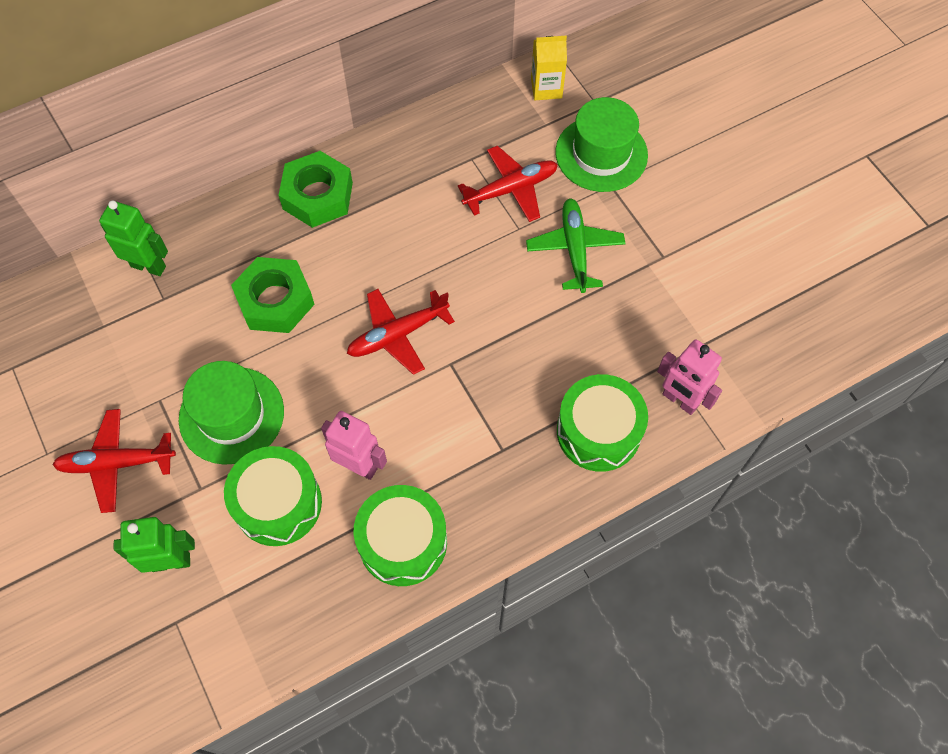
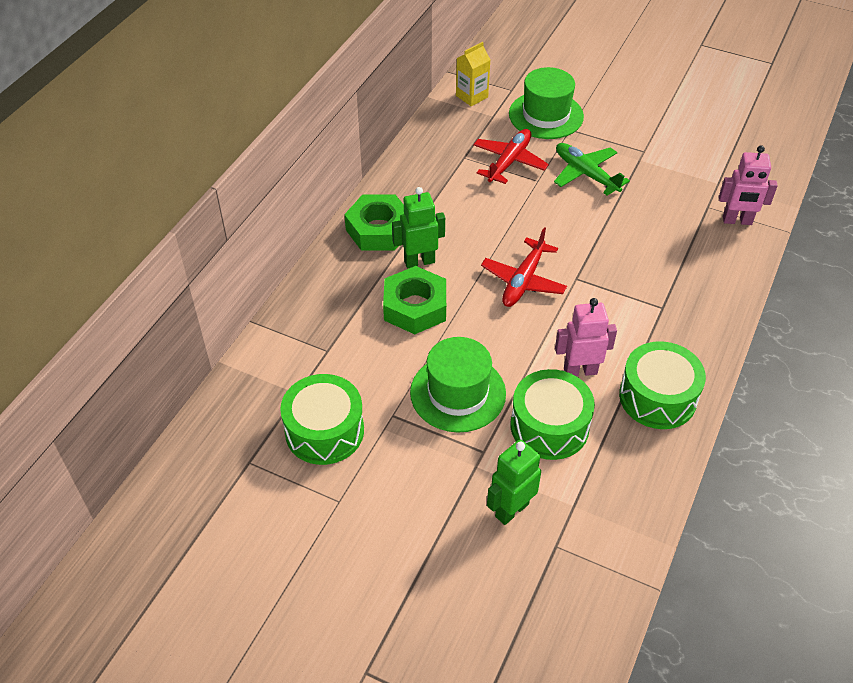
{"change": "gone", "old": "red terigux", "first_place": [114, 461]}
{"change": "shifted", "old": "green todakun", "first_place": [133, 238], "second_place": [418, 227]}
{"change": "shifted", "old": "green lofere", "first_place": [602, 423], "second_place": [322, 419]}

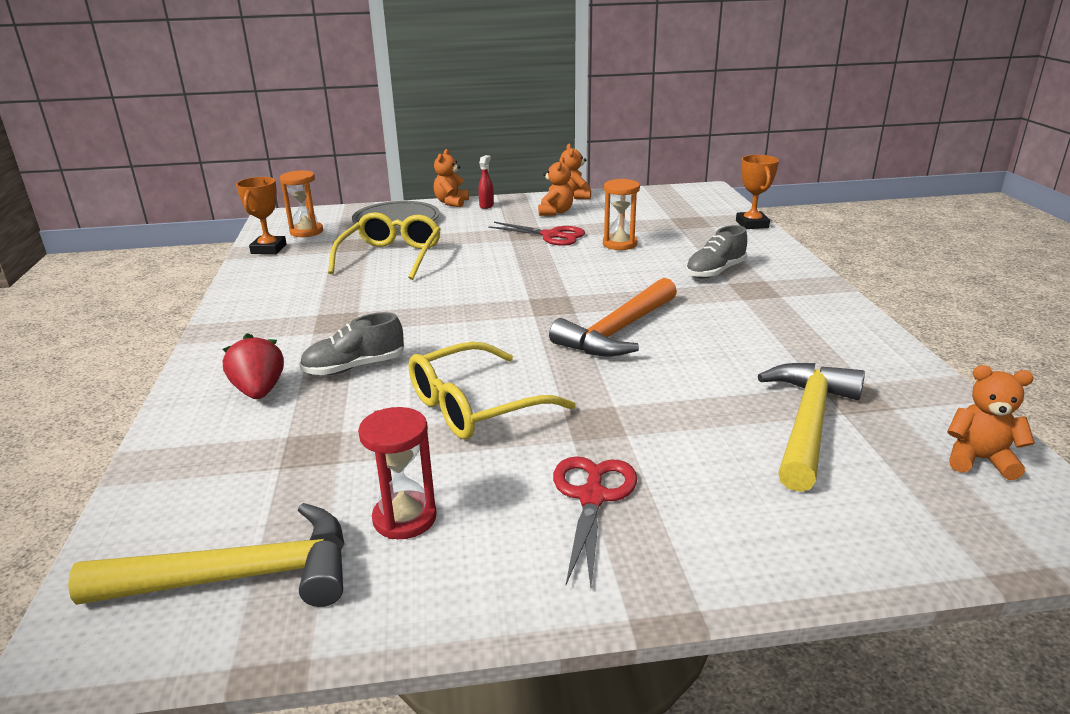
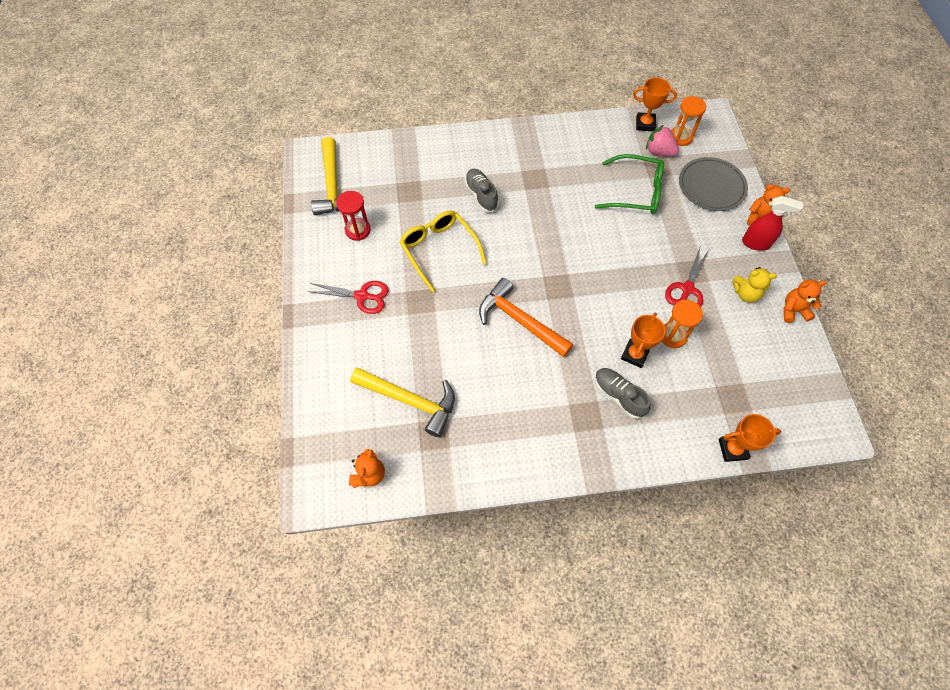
{"change": "gone", "old": "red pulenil", "first_place": [253, 366]}
{"change": "new", "new": "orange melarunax", "second_place": [643, 340]}
{"change": "new", "new": "pink pulenil", "second_place": [662, 140]}
{"change": "repainted", "old": "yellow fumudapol", "new": "green fumudapol", "first_place": [384, 246], "second_place": [629, 184]}
{"change": "repainted", "old": "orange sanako", "new": "yellow sanako", "first_place": [555, 186], "second_place": [754, 285]}
{"change": "scaled", "old": "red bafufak", "first_place": [486, 182], "second_place": [773, 223], "factor": 1.6}

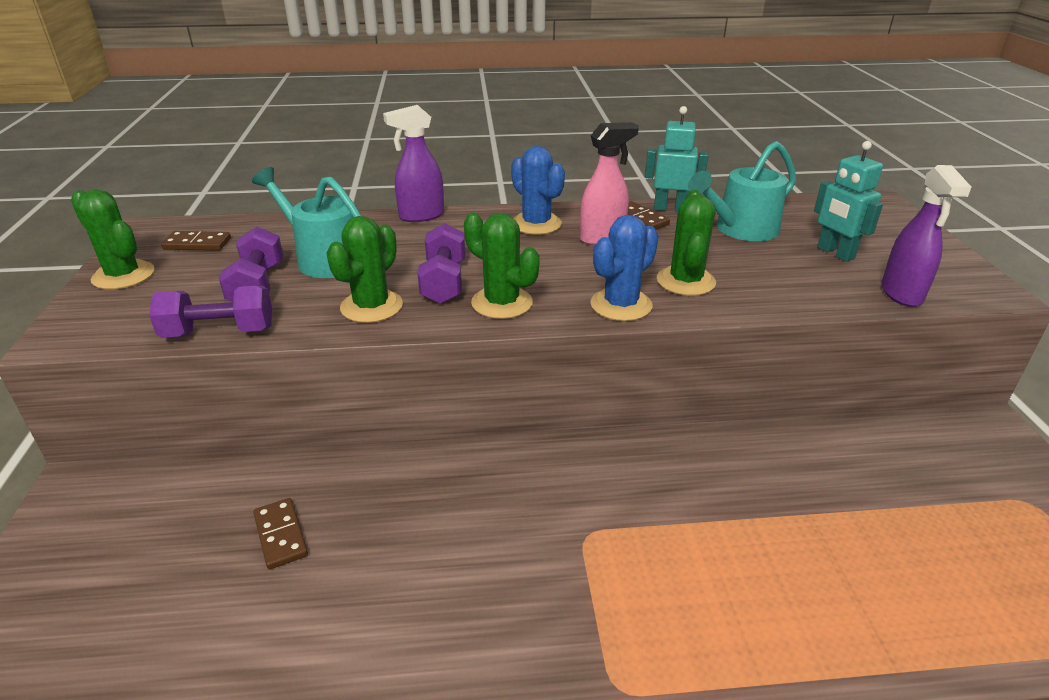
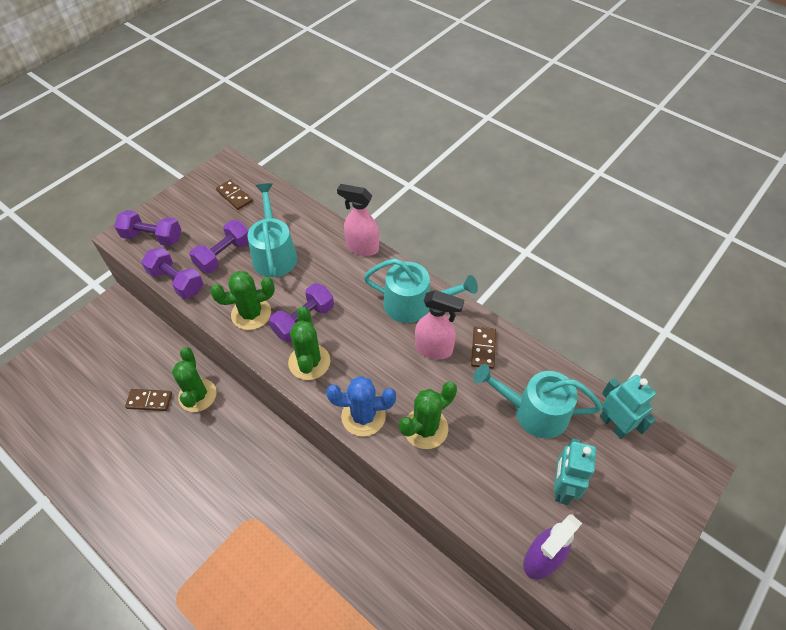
{"change": "new", "new": "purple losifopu", "second_place": [148, 228]}
{"change": "shifted", "old": "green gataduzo", "first_place": [113, 239], "second_place": [194, 379]}
{"change": "shifted", "old": "turquoise todakun", "first_place": [676, 159], "second_place": [628, 407]}
{"change": "swapped", "old": "blue gataduzo", "new": "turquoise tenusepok", "first_place": [538, 190], "second_place": [421, 290]}
{"change": "repainted", "old": "purple bafufak", "new": "pink bafufak", "first_place": [413, 163], "second_place": [358, 220]}
{"change": "rotated", "old": "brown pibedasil", "first_place": [280, 534], "second_place": [148, 400], "degrees": 75}

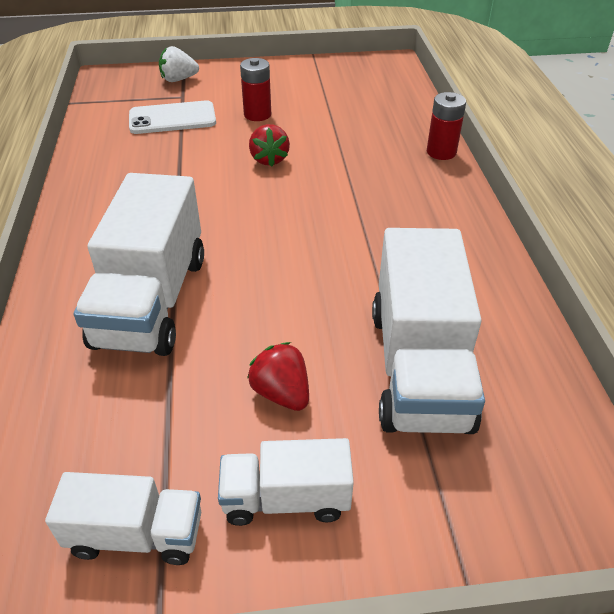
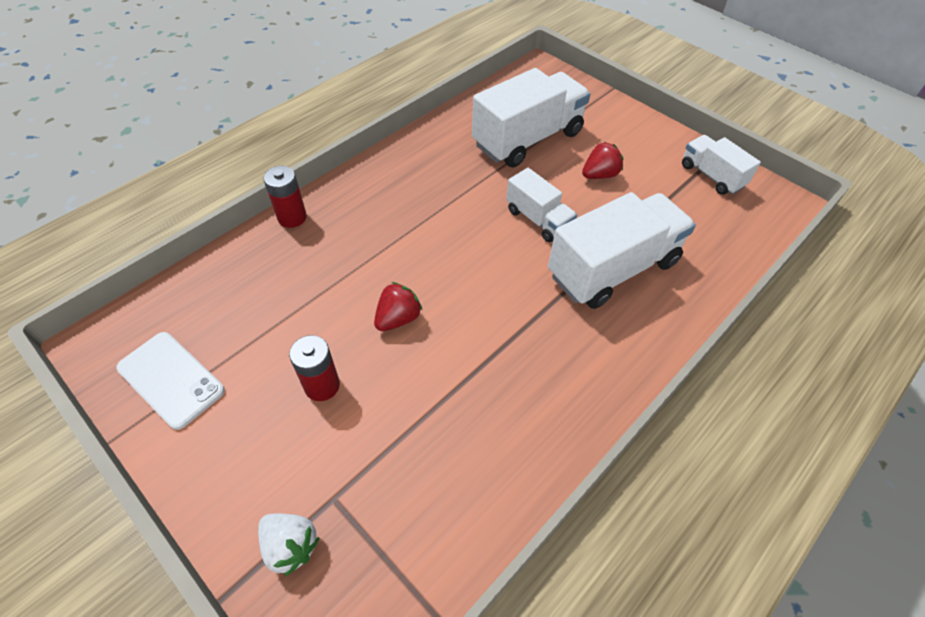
{"change": "shifted", "old": "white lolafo", "first_place": [172, 117], "second_place": [170, 381]}
{"change": "shifted", "old": "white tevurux", "first_place": [286, 482], "second_place": [541, 205]}
{"change": "rotated", "old": "red pulenil", "first_place": [278, 376], "second_place": [603, 160], "degrees": -135}

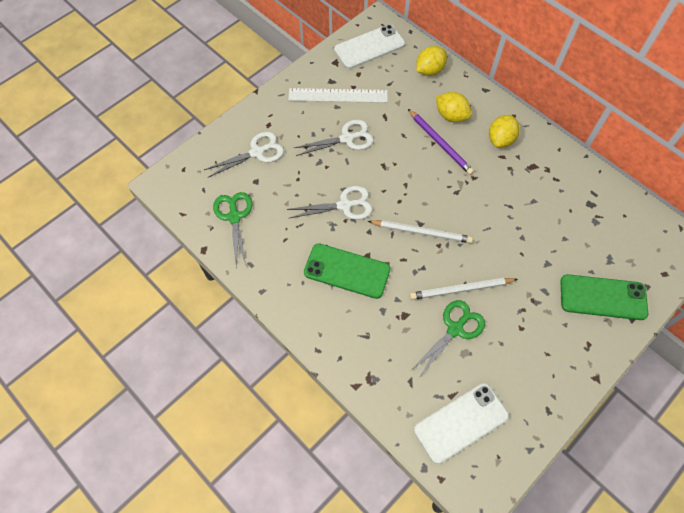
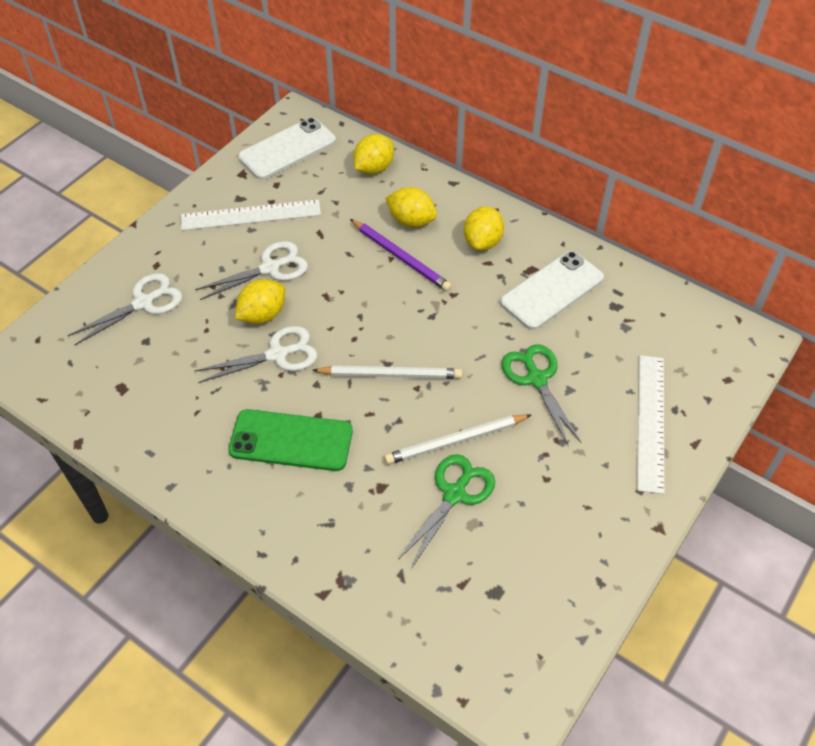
{"change": "new", "new": "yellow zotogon", "second_place": [260, 301]}
{"change": "shifted", "old": "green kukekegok", "first_place": [232, 229], "second_place": [541, 395]}
{"change": "shifted", "old": "white lolafo", "first_place": [461, 423], "second_place": [552, 290]}
{"change": "swapped", "old": "green lolafo", "new": "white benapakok", "first_place": [604, 297], "second_place": [650, 424]}

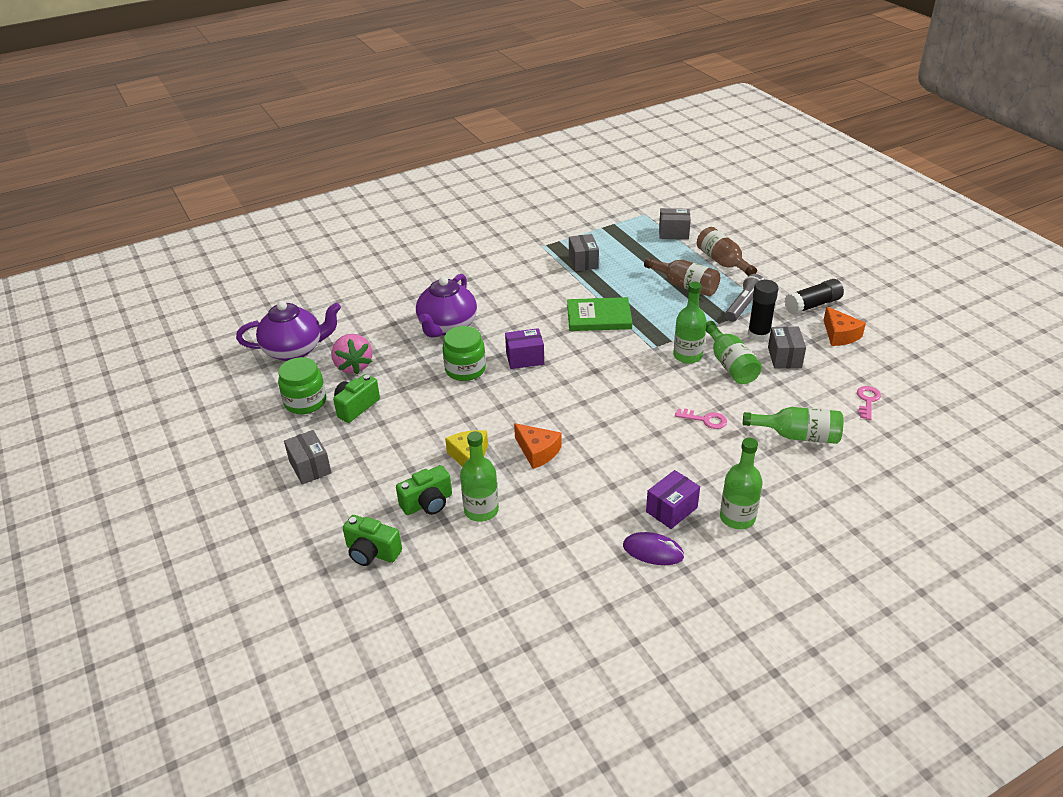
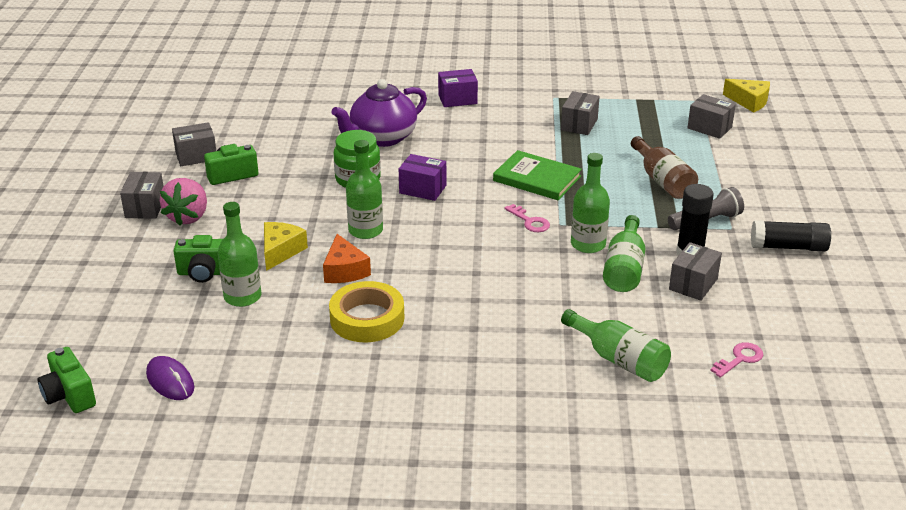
{"change": "gone", "old": "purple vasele", "first_place": [288, 331]}
{"change": "gone", "old": "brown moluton", "first_place": [727, 251]}
{"change": "gone", "old": "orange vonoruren", "first_place": [844, 326]}
{"change": "new", "new": "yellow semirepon", "second_place": [366, 311]}
{"change": "new", "new": "yellow vonoruren", "second_place": [746, 96]}
{"change": "shifted", "old": "pink pulenil", "first_place": [352, 354], "second_place": [183, 202]}
{"change": "shifted", "old": "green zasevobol", "first_place": [372, 540], "second_place": [66, 380]}
{"change": "shifted", "old": "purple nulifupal", "first_place": [653, 548], "second_place": [170, 378]}
{"change": "shifted", "old": "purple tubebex", "first_place": [673, 499], "second_place": [458, 88]}
{"change": "shifted", "old": "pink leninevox", "first_place": [701, 419], "second_place": [527, 218]}
{"change": "shifted", "old": "green moluton", "first_place": [741, 483], "second_place": [364, 189]}
{"change": "swapped", "old": "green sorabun", "new": "grey tubebex", "first_place": [302, 385], "second_place": [194, 144]}

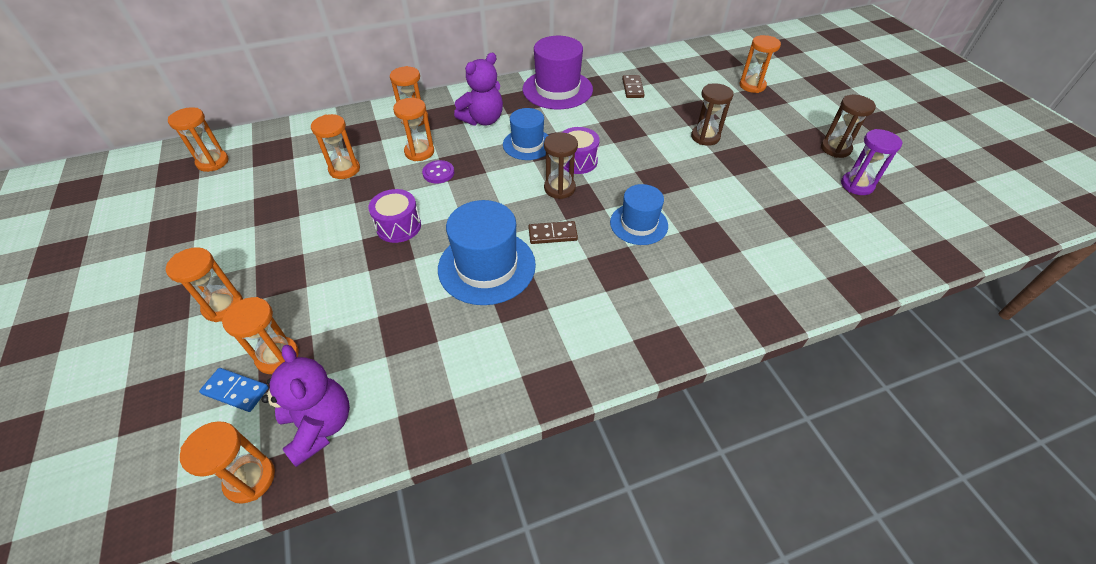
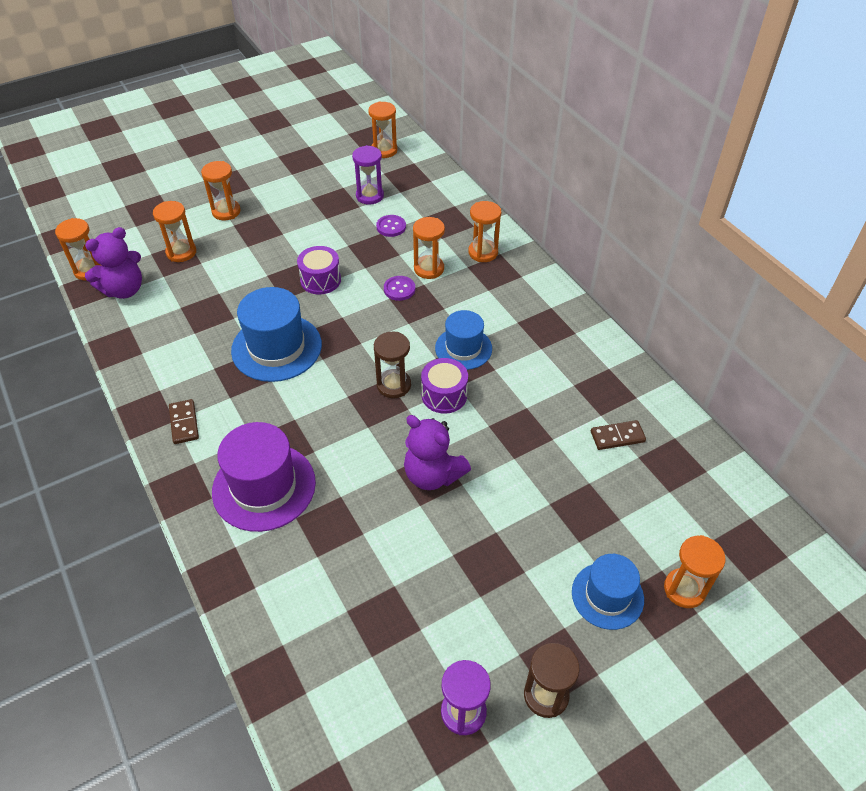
{"change": "gone", "old": "blue pibedasil", "first_place": [234, 390]}
{"change": "gone", "old": "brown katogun", "first_place": [712, 114]}
{"change": "new", "new": "purple katogun", "second_place": [368, 175]}
{"change": "shifted", "old": "purple sanako", "first_place": [478, 89], "second_place": [437, 452]}
{"change": "shifted", "old": "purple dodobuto", "first_place": [558, 72], "second_place": [264, 477]}
{"change": "shifted", "old": "brown pibedasil", "first_place": [553, 232], "second_place": [184, 421]}
{"change": "shifted", "old": "blue dodobuto", "first_place": [639, 214], "second_place": [608, 592]}
{"change": "swapped", "old": "orange katogun", "new": "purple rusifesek", "first_place": [335, 146], "second_place": [391, 226]}

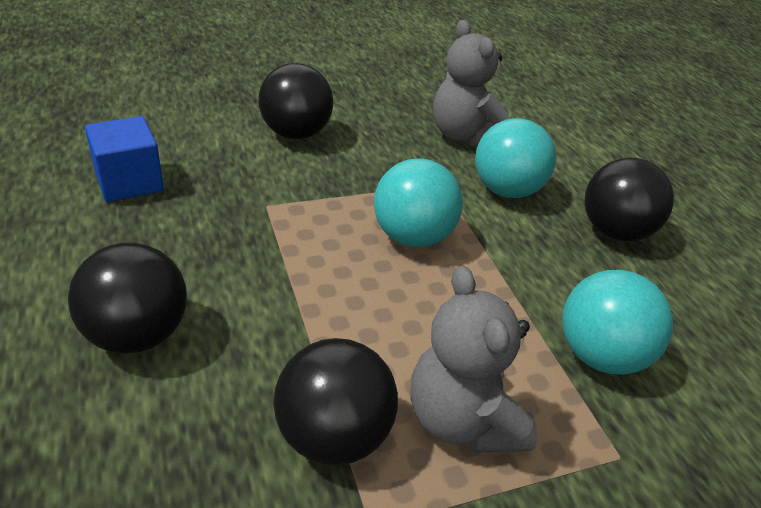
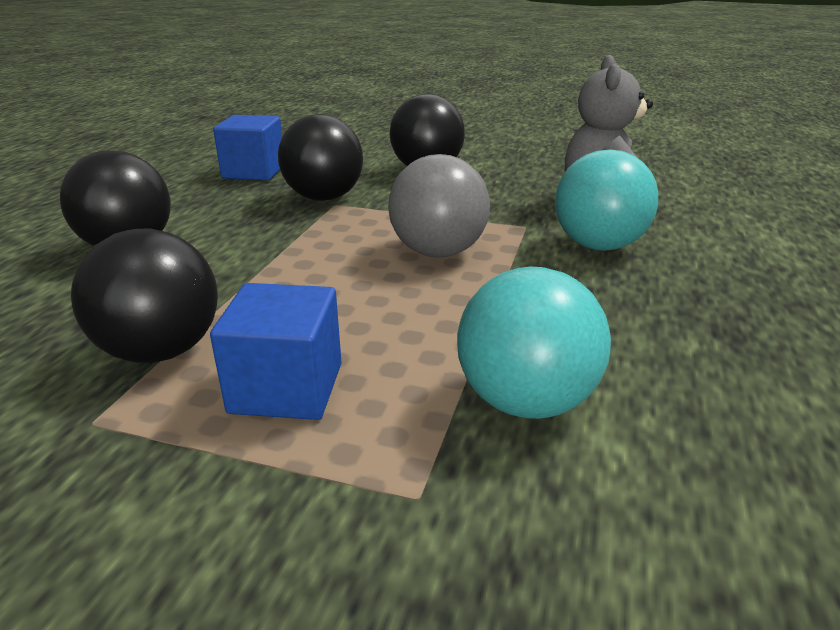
{"change": "shifted", "old": "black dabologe", "first_place": [629, 199], "second_place": [320, 157]}
{"change": "swapped", "old": "grey sanako", "new": "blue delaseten", "first_place": [474, 359], "second_place": [276, 351]}
{"change": "repainted", "old": "turquoise dabologe", "new": "grey dabologe", "first_place": [418, 202], "second_place": [439, 206]}

